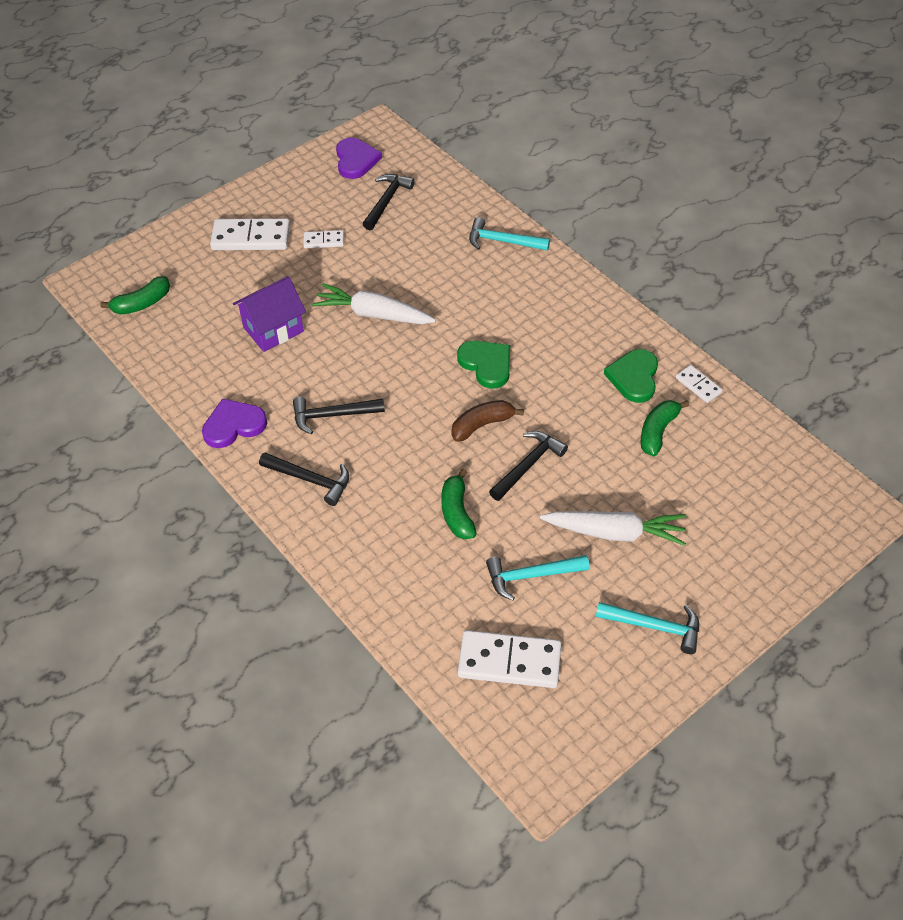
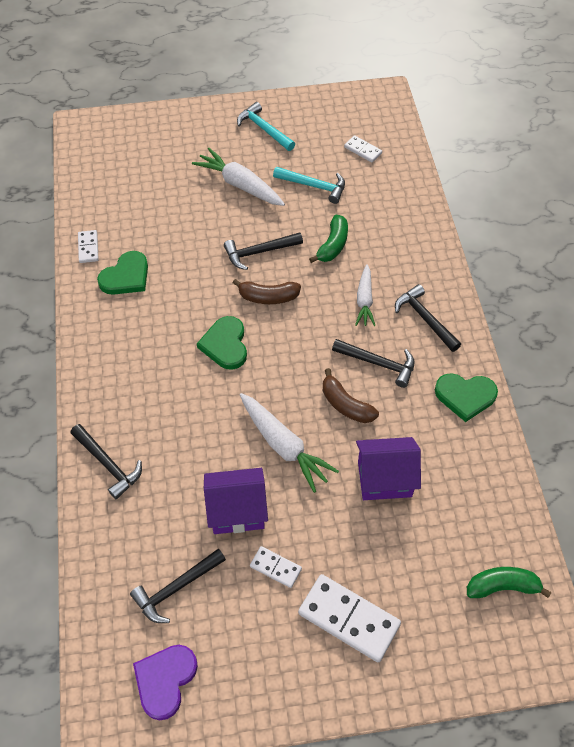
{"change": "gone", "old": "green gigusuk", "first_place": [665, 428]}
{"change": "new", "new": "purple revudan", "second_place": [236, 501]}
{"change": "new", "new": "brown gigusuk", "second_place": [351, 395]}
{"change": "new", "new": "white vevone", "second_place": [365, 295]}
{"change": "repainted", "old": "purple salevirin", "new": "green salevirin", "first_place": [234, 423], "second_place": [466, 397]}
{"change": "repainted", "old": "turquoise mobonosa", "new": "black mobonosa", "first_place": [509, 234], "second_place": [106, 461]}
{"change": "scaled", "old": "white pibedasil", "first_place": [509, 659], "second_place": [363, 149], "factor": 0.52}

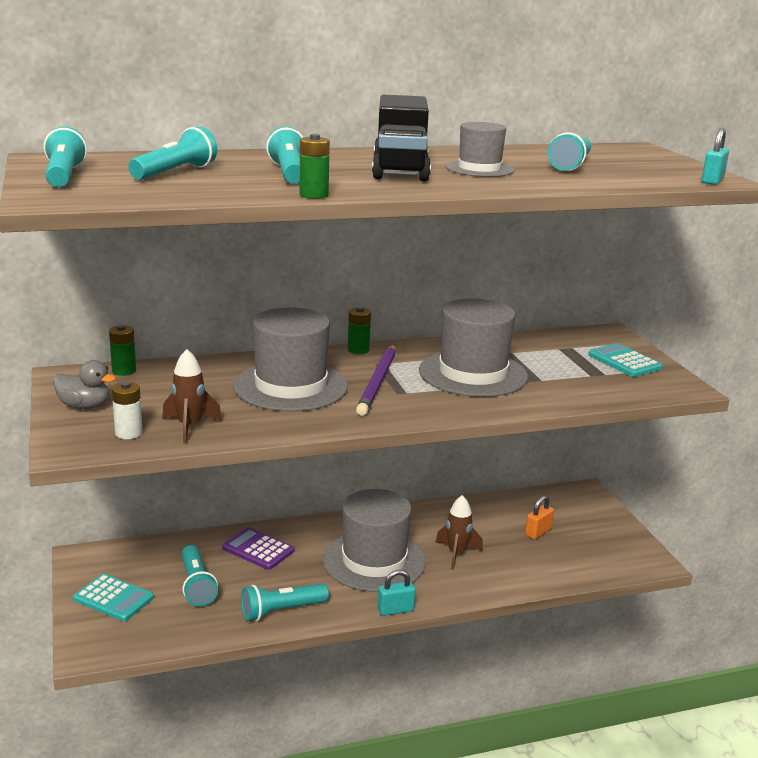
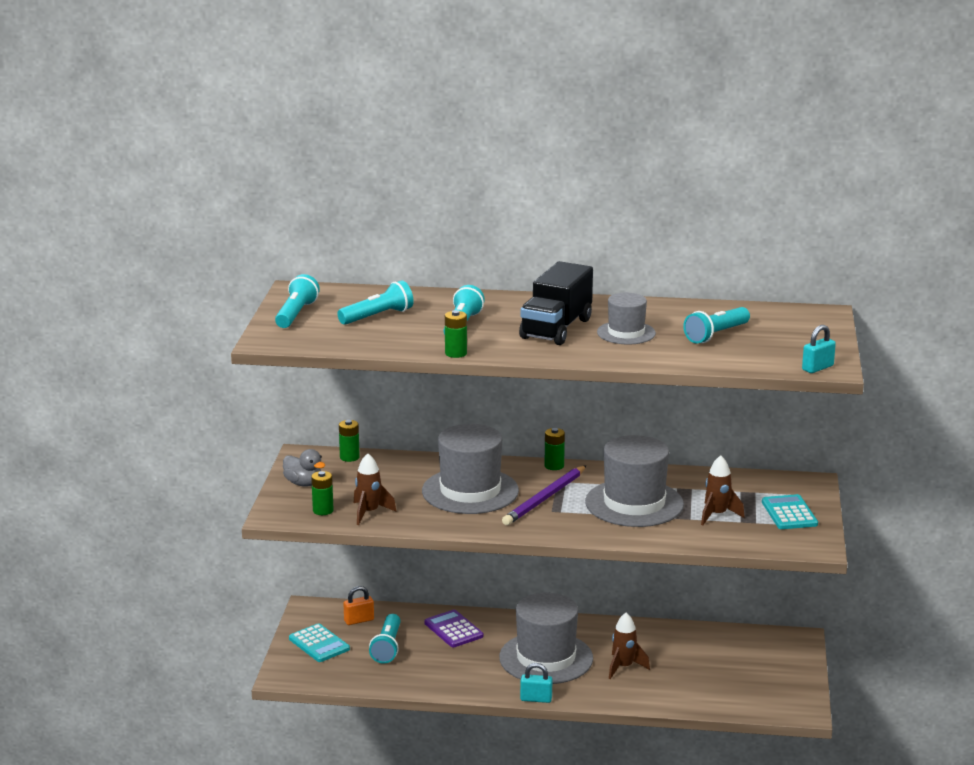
{"change": "gone", "old": "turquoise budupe", "first_place": [285, 602]}
{"change": "new", "new": "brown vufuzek", "second_place": [723, 490]}
{"change": "shifted", "old": "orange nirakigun", "first_place": [539, 517], "second_place": [358, 605]}
{"change": "repainted", "old": "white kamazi", "new": "green kamazi", "first_place": [127, 410], "second_place": [322, 493]}

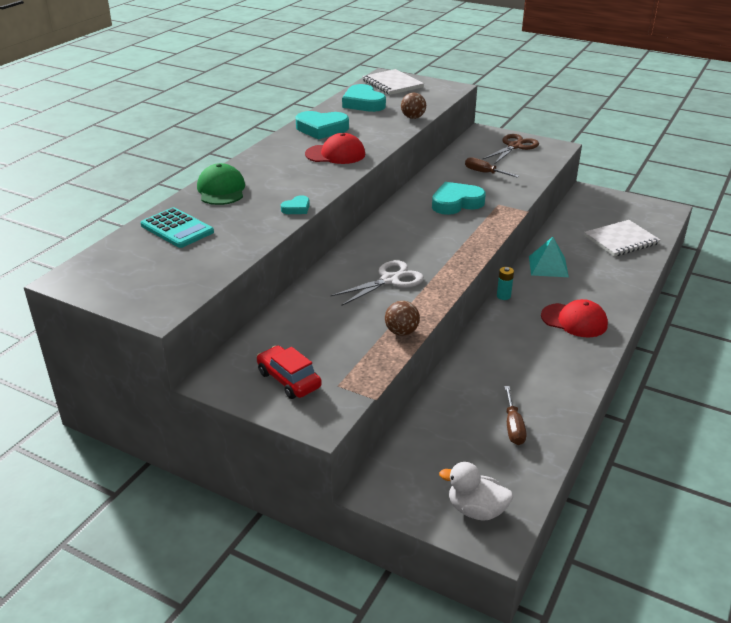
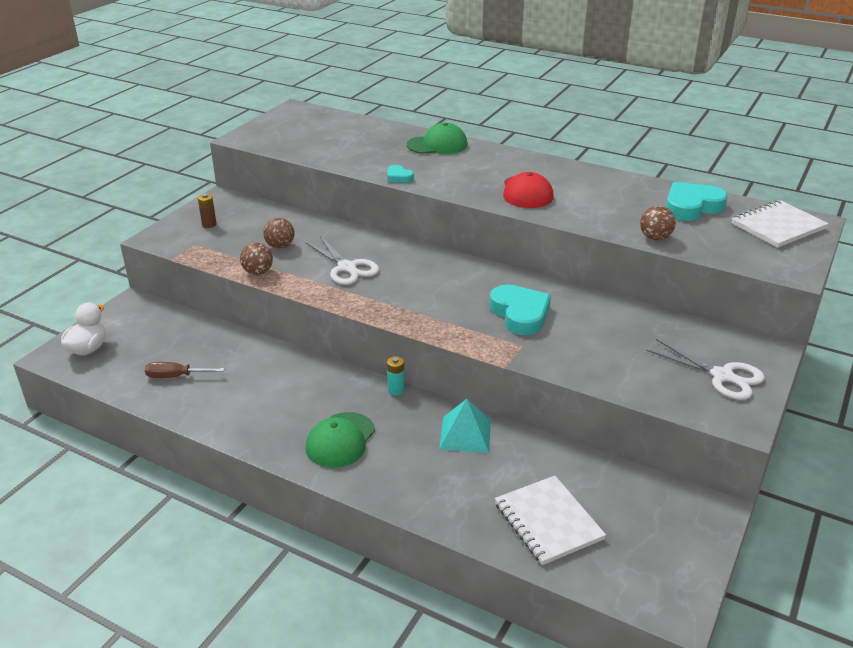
{"change": "gone", "old": "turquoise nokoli", "first_place": [177, 227]}
{"change": "gone", "old": "turquoise salevirin", "first_place": [322, 125]}
{"change": "gone", "old": "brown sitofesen", "first_place": [492, 167]}
{"change": "new", "new": "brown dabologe", "second_place": [279, 233]}
{"change": "swapped", "old": "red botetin", "new": "brown kamazi", "first_place": [289, 372], "second_place": [207, 211]}
{"change": "repainted", "old": "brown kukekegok", "new": "white kukekegok", "first_place": [511, 148], "second_place": [705, 369]}
{"change": "repainted", "old": "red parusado", "new": "green parusado", "first_place": [574, 318], "second_place": [340, 440]}

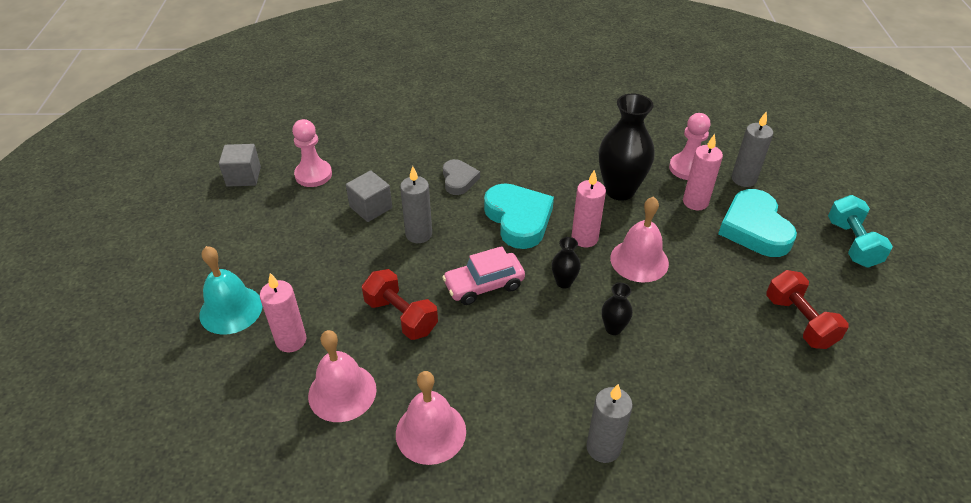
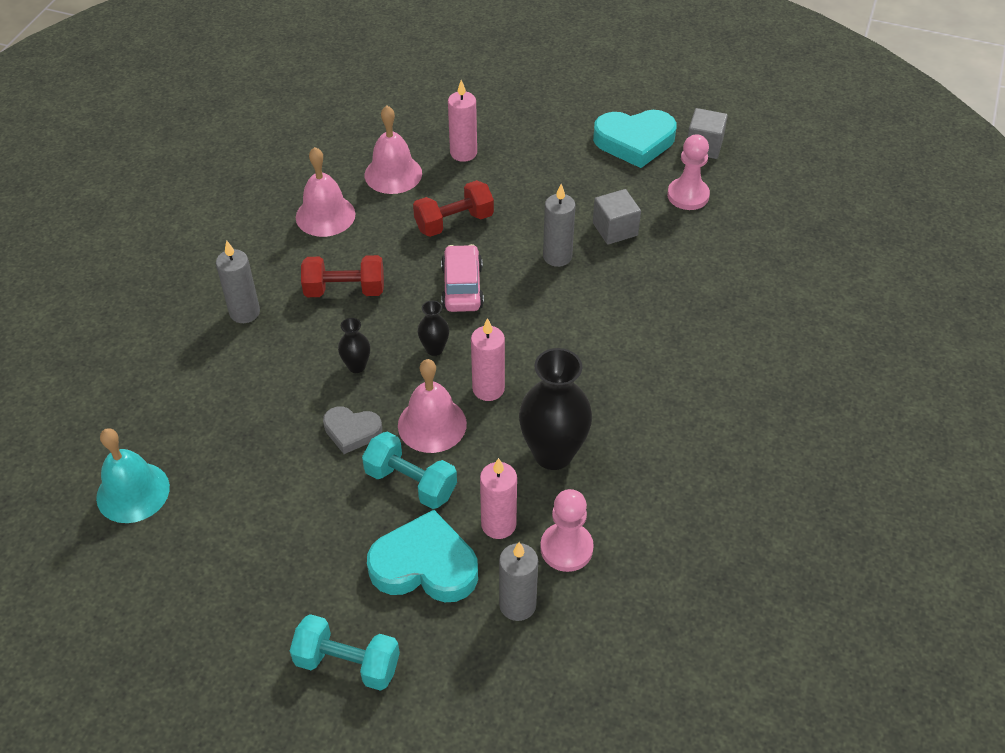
{"change": "new", "new": "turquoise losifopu", "second_place": [409, 470]}
{"change": "shifted", "old": "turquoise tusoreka", "first_place": [231, 290], "second_place": [133, 475]}
{"change": "shifted", "old": "grey salevirin", "first_place": [461, 177], "second_place": [352, 430]}
{"change": "shifted", "old": "turquoise salevirin", "first_place": [519, 216], "second_place": [635, 139]}
{"change": "shifted", "old": "red losifopu", "first_place": [807, 309], "second_place": [342, 276]}

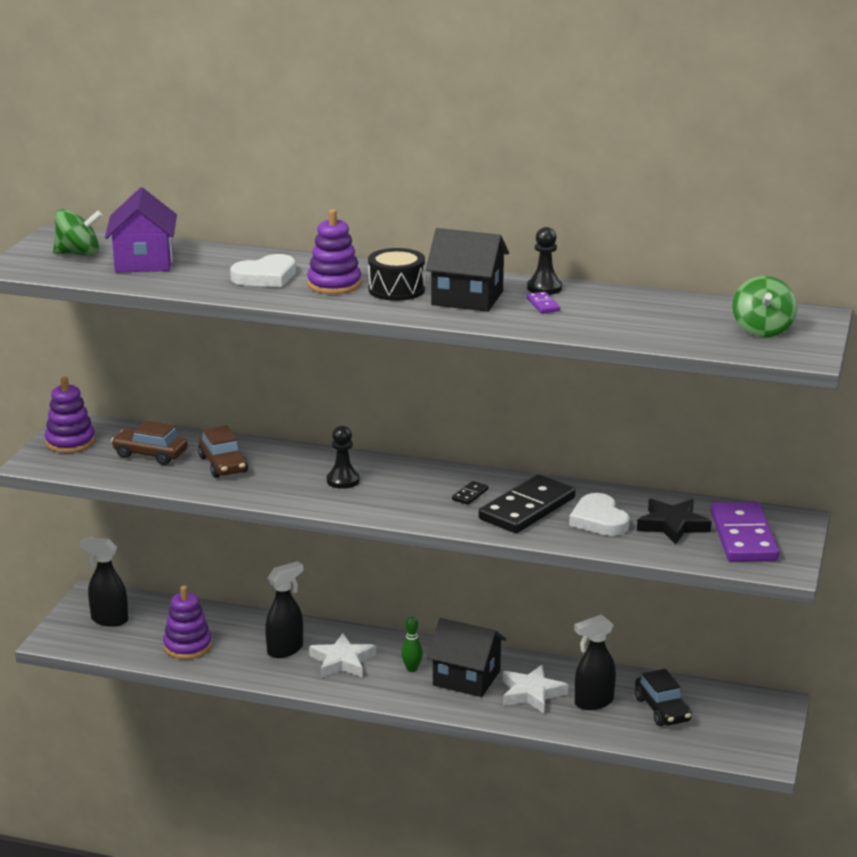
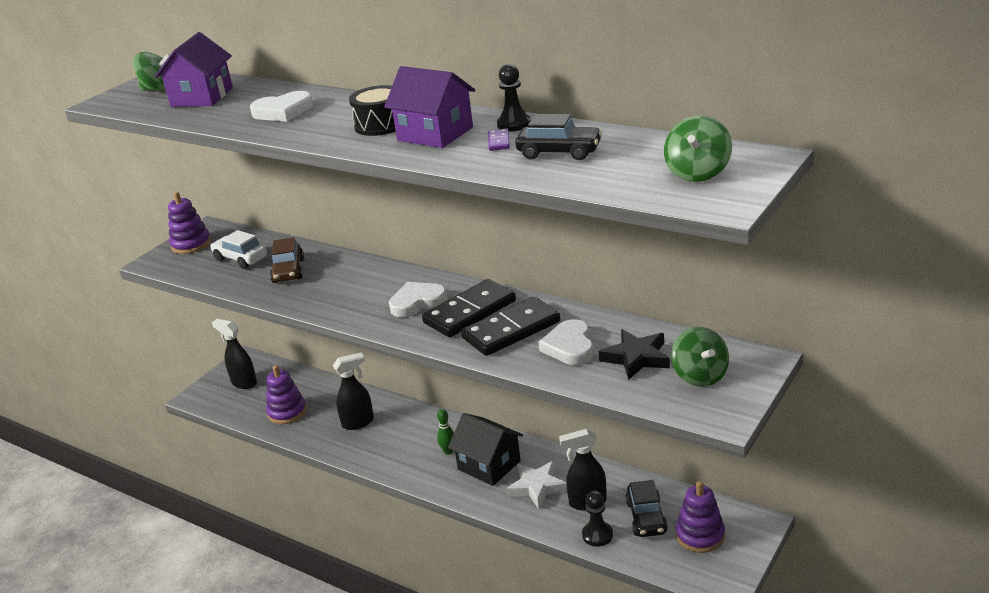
{"change": "gone", "old": "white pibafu", "first_place": [342, 655]}
{"change": "new", "new": "white salevirin", "second_place": [418, 299]}
{"change": "new", "new": "black botetin", "second_place": [558, 137]}
{"change": "shifted", "old": "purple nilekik", "first_place": [334, 251], "second_place": [700, 517]}
{"change": "shifted", "old": "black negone", "first_place": [343, 457], "second_place": [597, 519]}
{"change": "swapped", "old": "purple pibedasil", "new": "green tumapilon", "first_place": [745, 532], "second_place": [700, 357]}
{"change": "repainted", "old": "brown botetin", "new": "white botetin", "first_place": [149, 442], "second_place": [238, 249]}
{"change": "repainted", "old": "black revudan", "new": "purple revudan", "first_place": [467, 270], "second_place": [429, 107]}
{"change": "scaled", "old": "black pibedasil", "first_place": [470, 493], "second_place": [469, 308], "factor": 2.47}

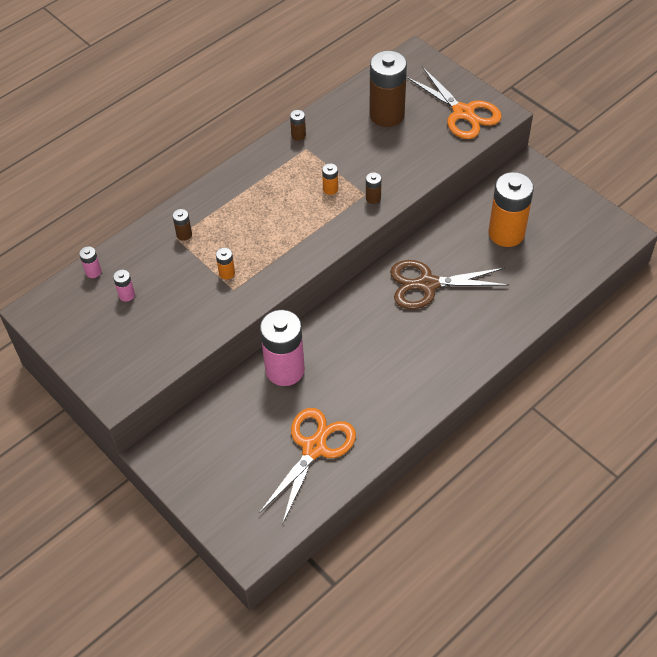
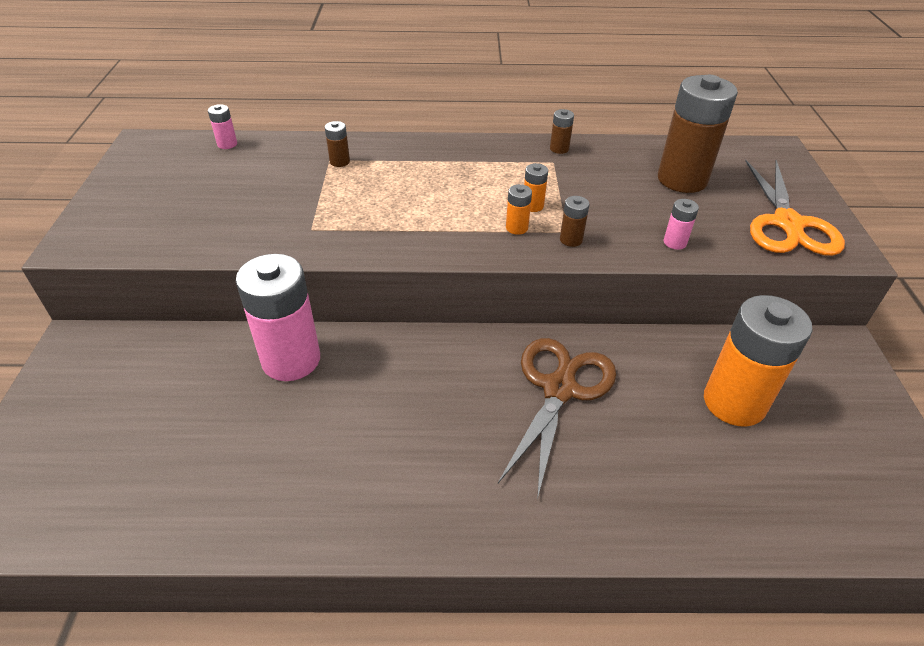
{"change": "gone", "old": "orange kukekegok", "first_place": [307, 466]}
{"change": "shifted", "old": "pink kamazi", "first_place": [124, 286], "second_place": [681, 224]}
{"change": "shifted", "old": "orange kamazi", "first_place": [225, 264], "second_place": [519, 209]}
{"change": "rotated", "old": "brown kukekegok", "first_place": [449, 284], "second_place": [557, 419], "degrees": 75}

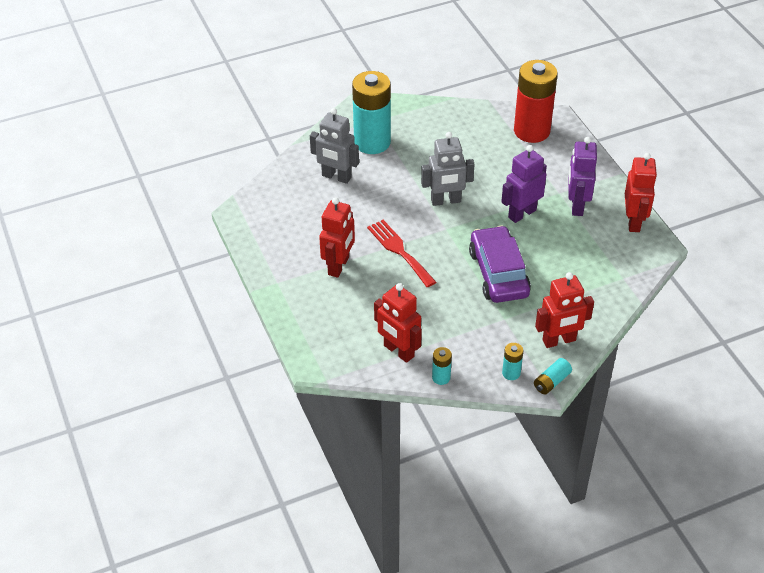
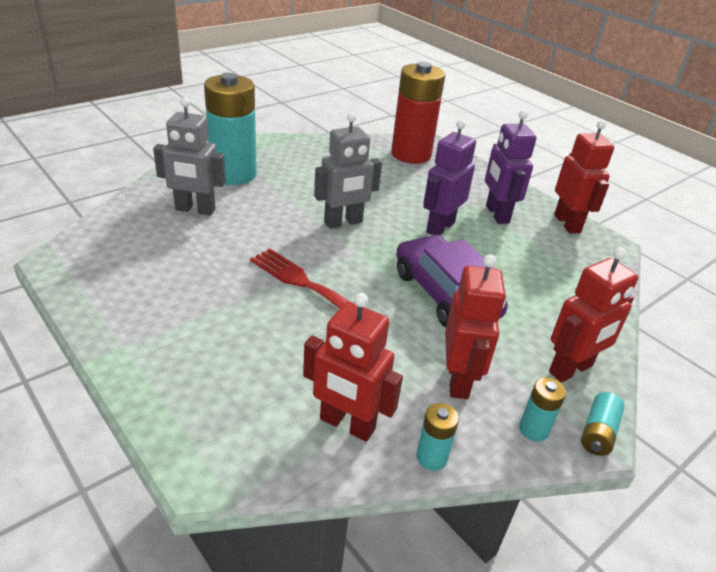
{"change": "shifted", "old": "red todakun", "first_place": [337, 237], "second_place": [475, 326]}

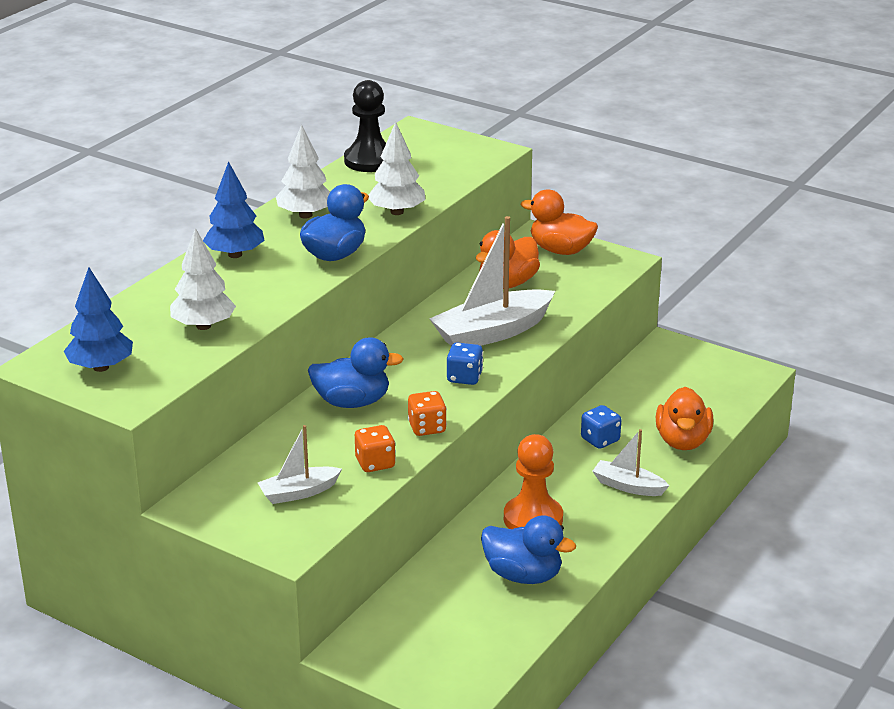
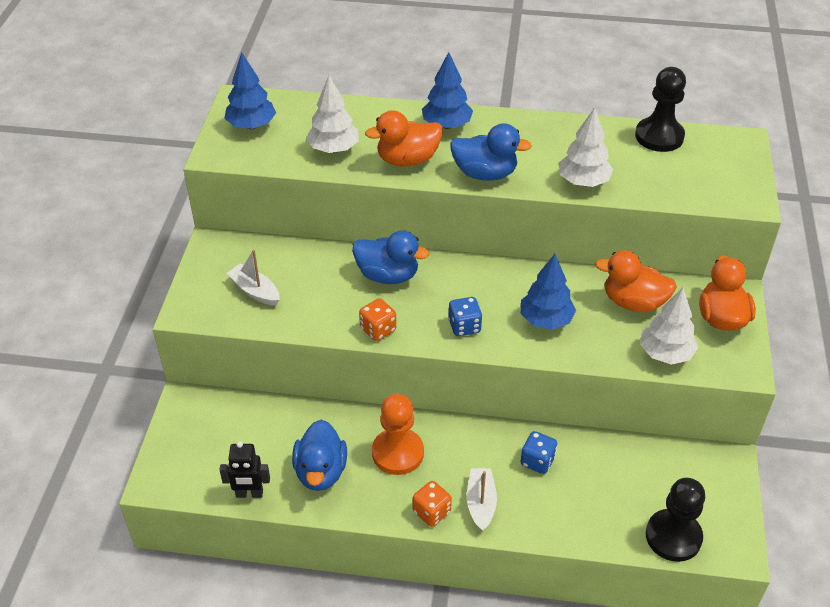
{"change": "new", "new": "black todakun", "second_place": [245, 469]}
{"change": "new", "new": "black negone", "second_place": [675, 520]}
{"change": "shifted", "old": "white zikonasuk", "first_place": [303, 171], "second_place": [669, 326]}
{"change": "shifted", "old": "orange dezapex", "first_place": [375, 448], "second_place": [432, 504]}
{"change": "shifted", "old": "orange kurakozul", "first_place": [684, 418], "second_place": [404, 138]}
{"change": "swapped", "old": "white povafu", "new": "blue zikonasuk", "first_place": [492, 281], "second_place": [548, 292]}
{"change": "rotated", "old": "blue kurakozul", "first_place": [355, 372], "second_place": [391, 257], "degrees": -45}

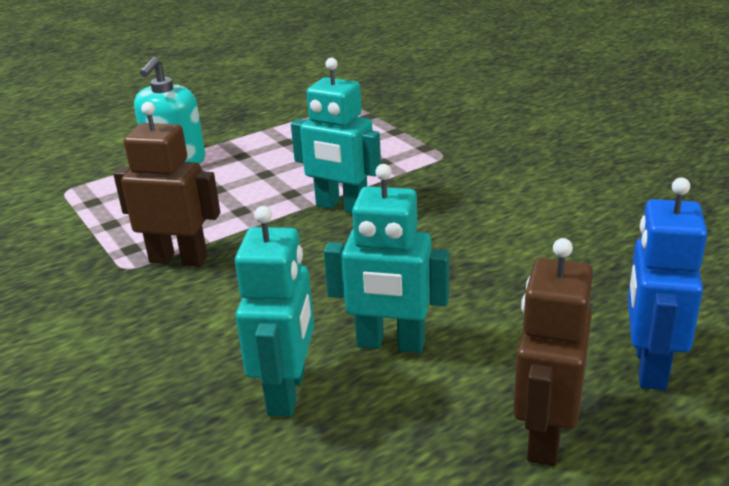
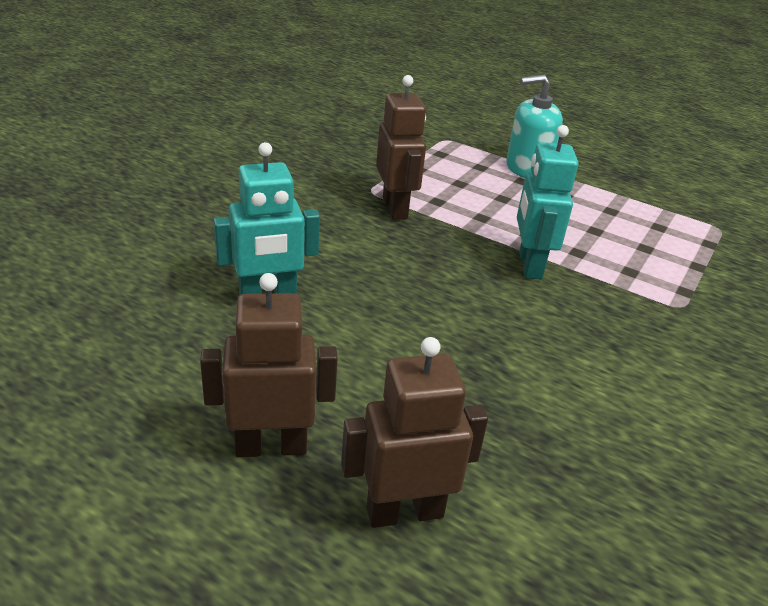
{"change": "gone", "old": "turquoise todakun", "first_place": [386, 258]}
{"change": "repainted", "old": "blue todakun", "new": "brown todakun", "first_place": [667, 284], "second_place": [414, 432]}

